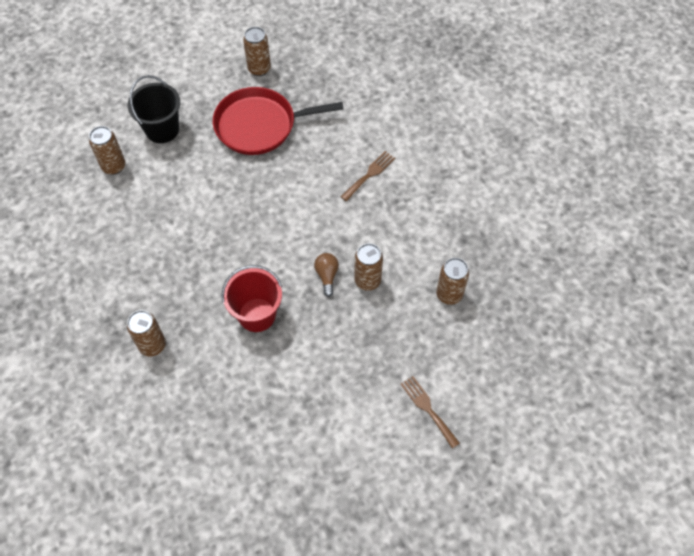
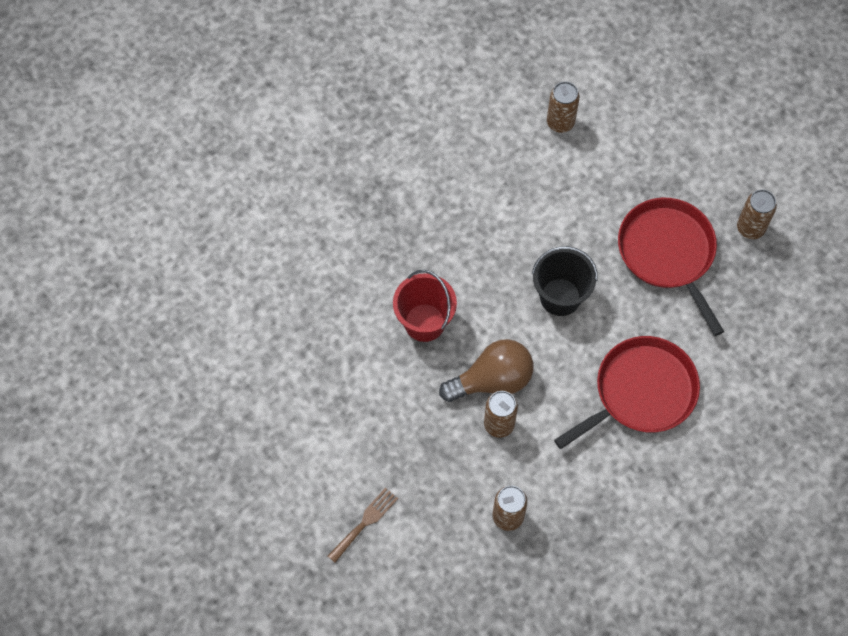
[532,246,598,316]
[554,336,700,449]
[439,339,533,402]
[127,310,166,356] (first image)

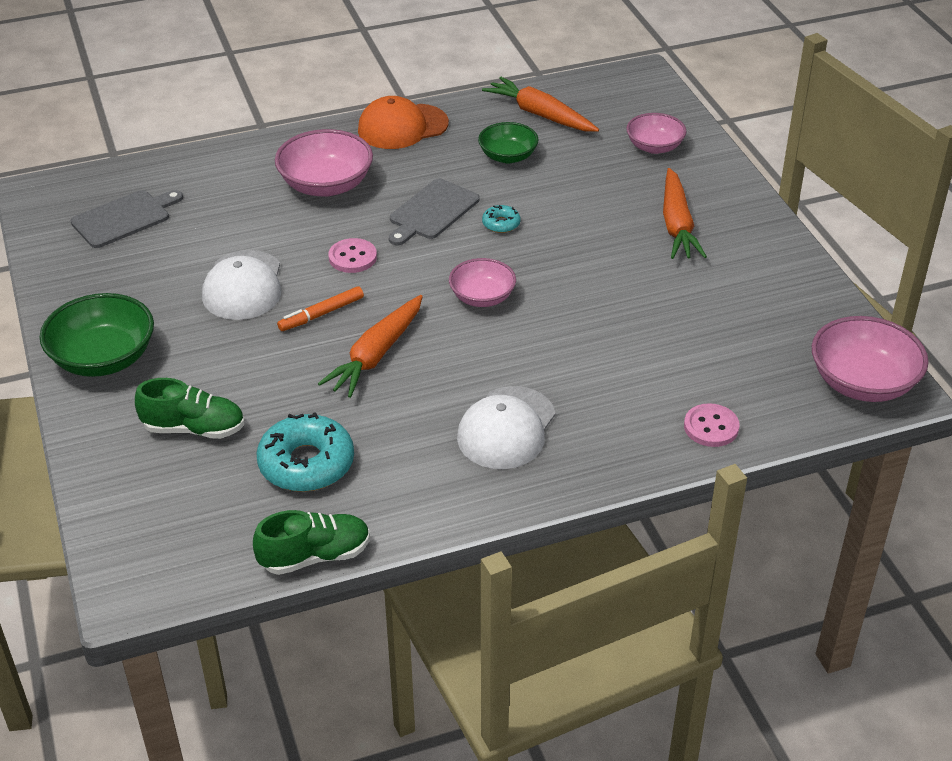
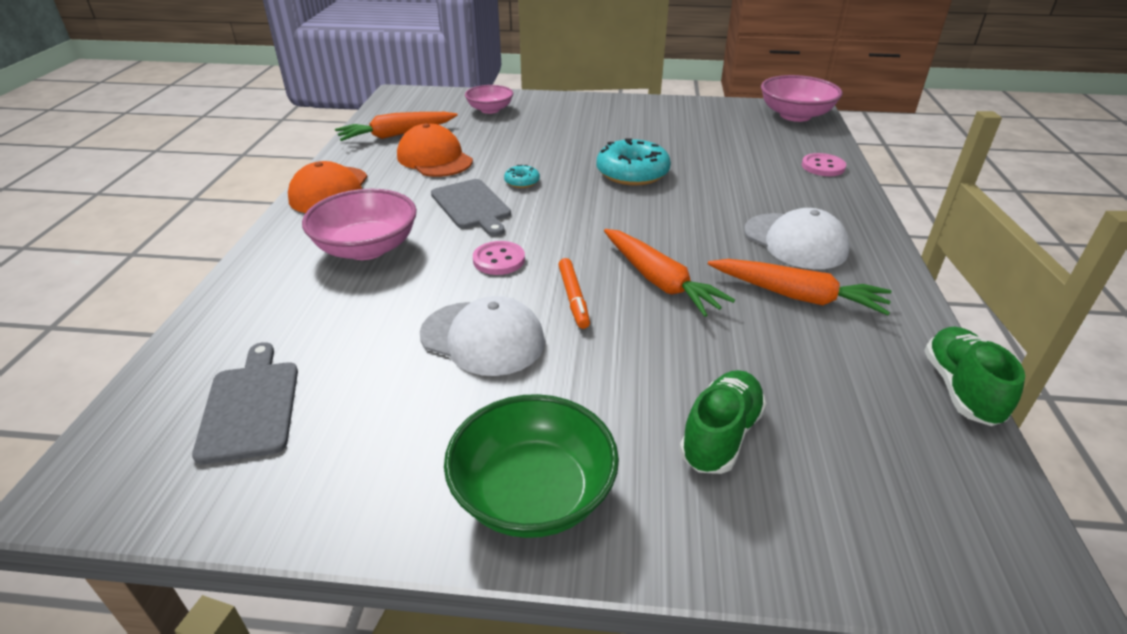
[397,123,473,177]
[708,259,891,315]
[449,258,516,307] (first image)
[597,138,671,186]

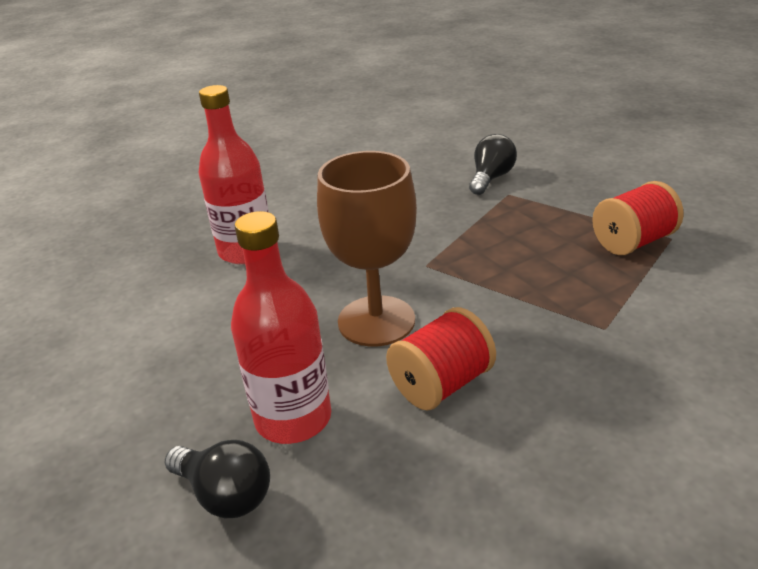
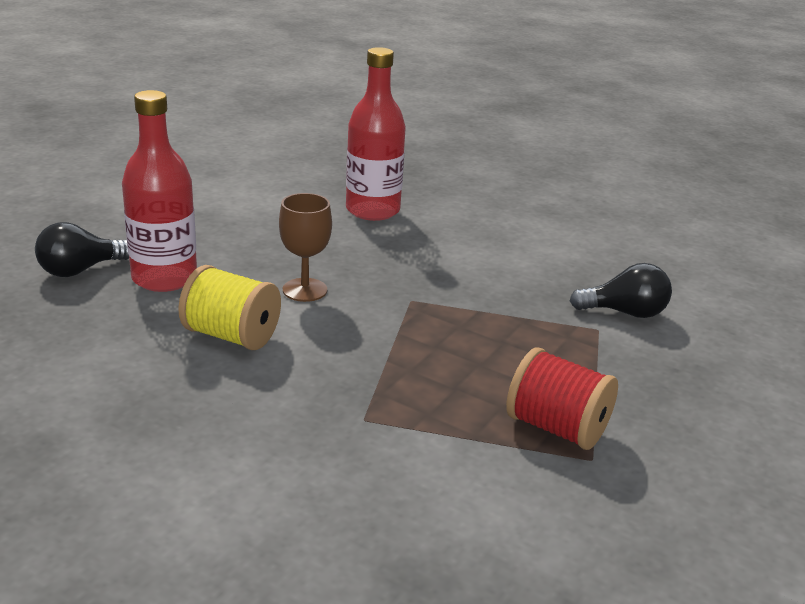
[279,193,332,302]
[178,265,281,350]
[35,222,129,277]

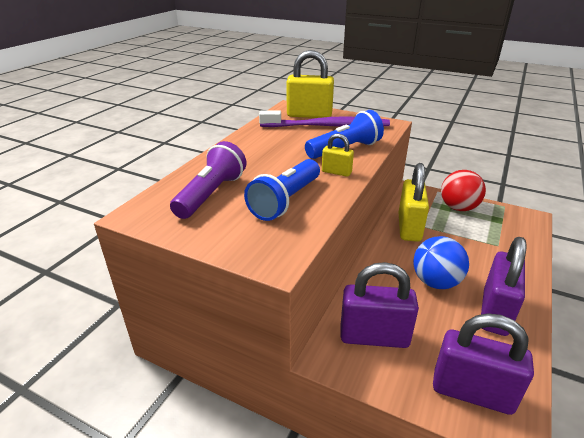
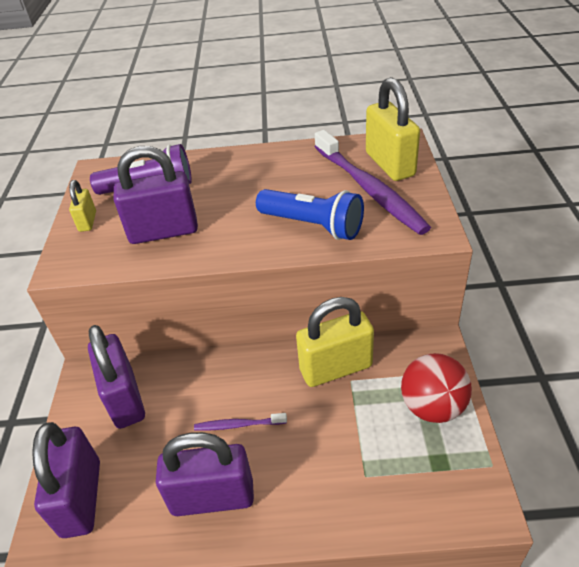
[69,180,96,232]
[114,146,198,244]
[194,413,287,431]

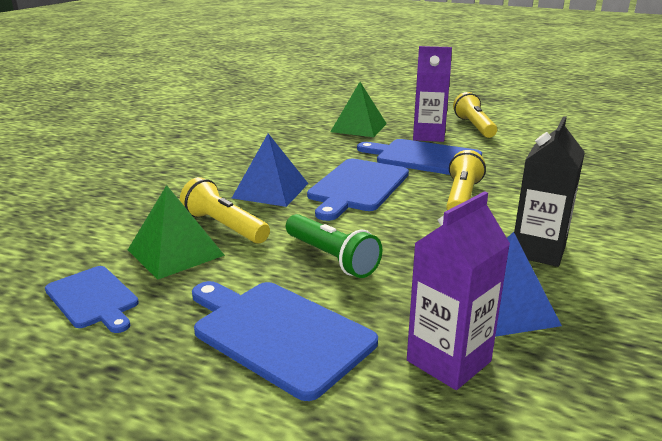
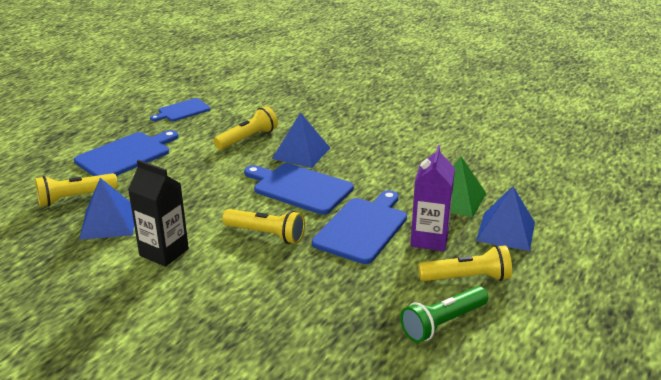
[128,185,225,280] (first image)
[35,173,118,207]
[400,286,488,343]
[476,186,535,251]

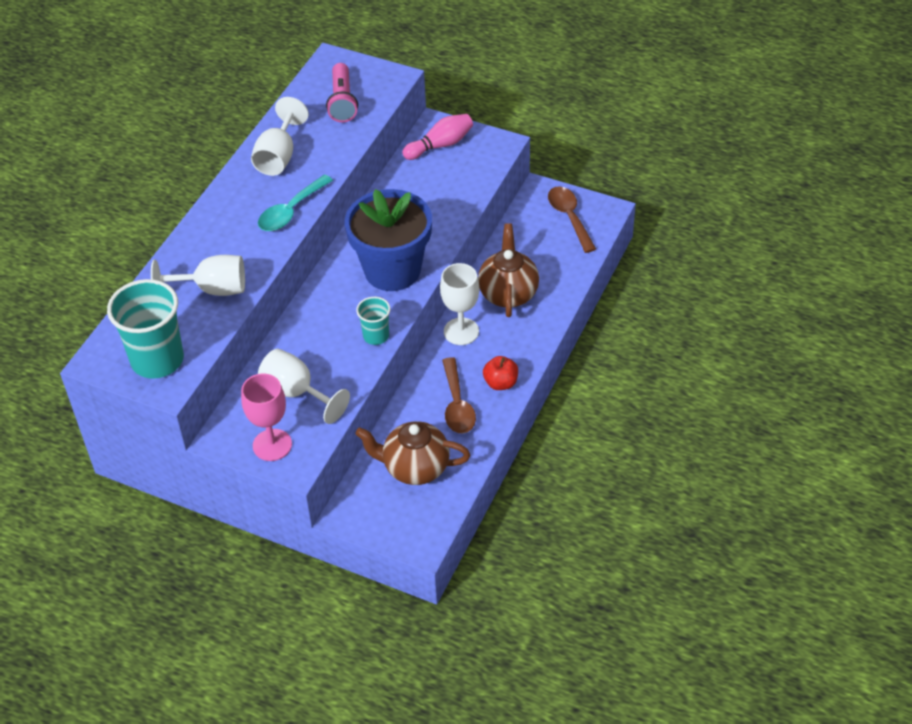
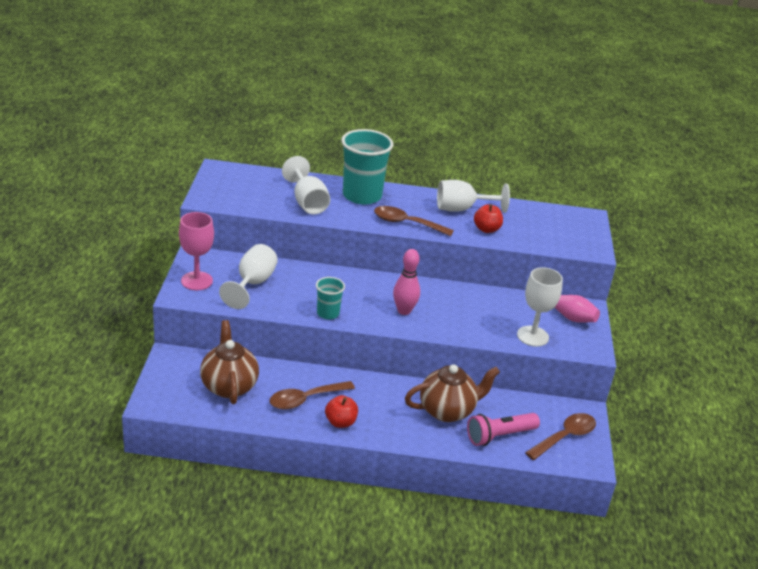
[467,413,540,446]
[374,206,454,236]
[393,249,420,315]
[517,267,563,347]
[341,129,393,205]
[474,204,503,233]

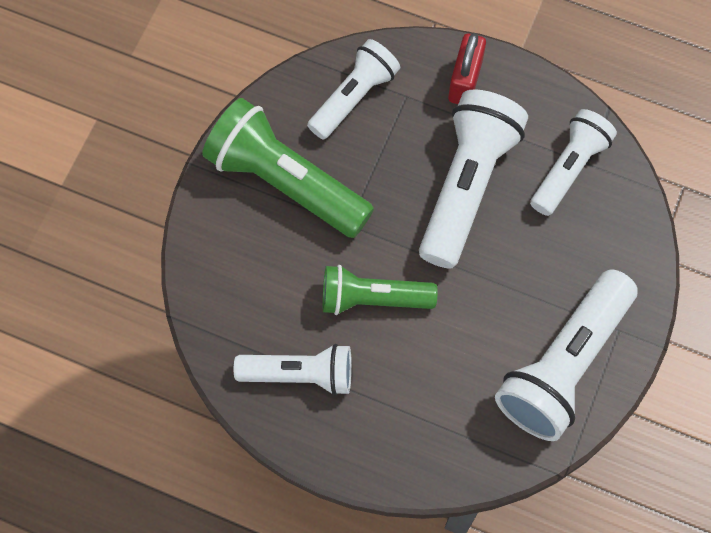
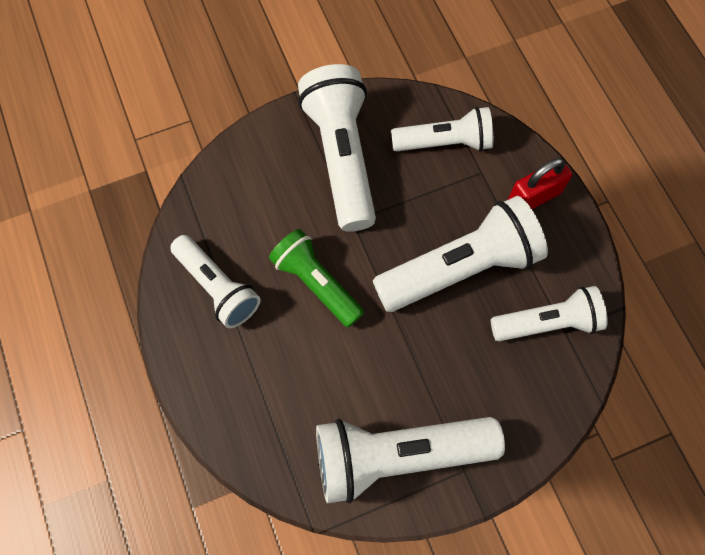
[298,64,376,232]

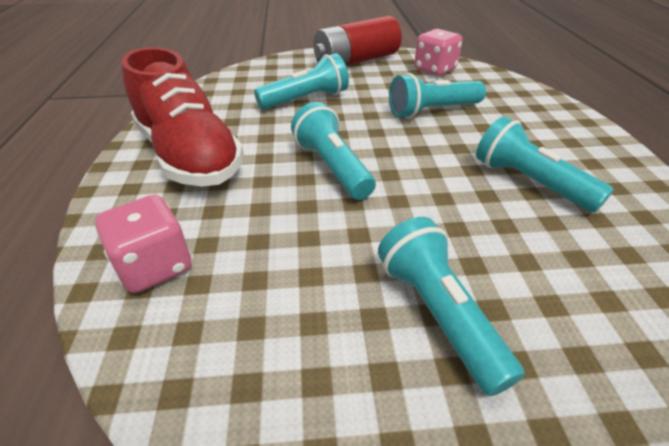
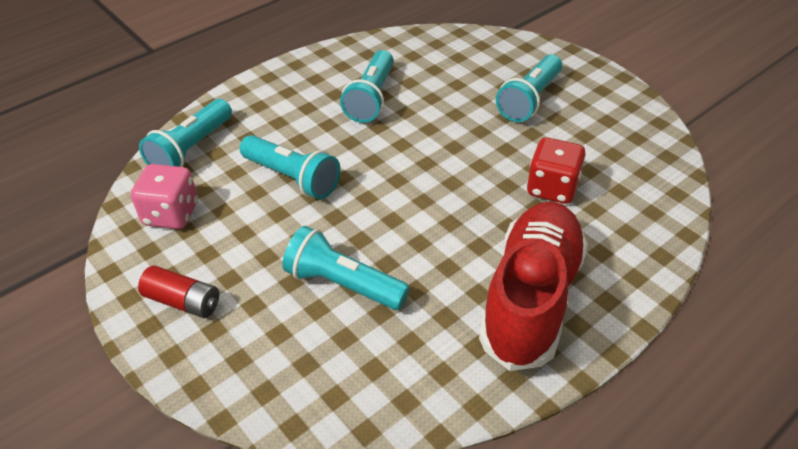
[138,265,219,318]
[139,99,232,167]
[95,195,192,293] (first image)
[527,137,586,204]

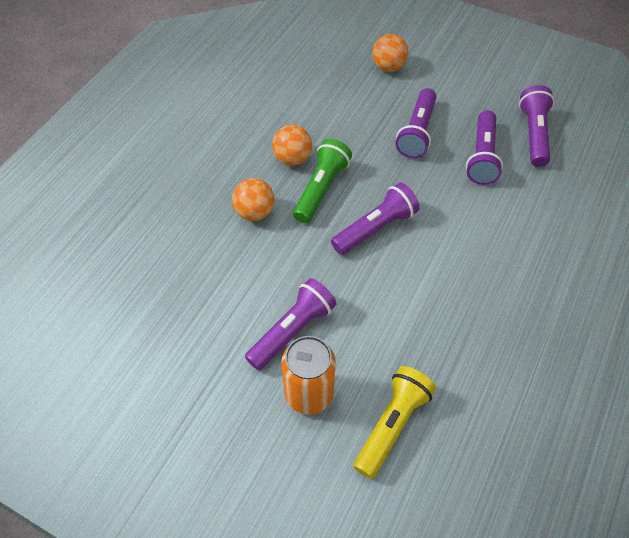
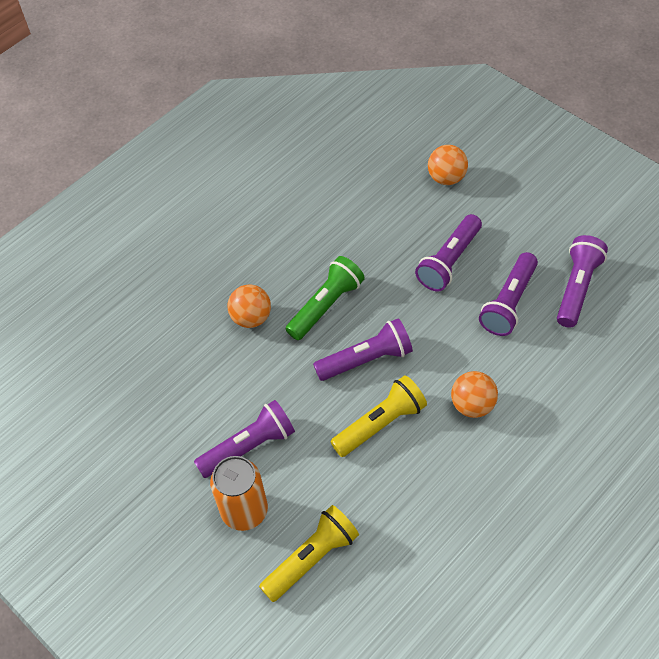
[451,371,498,418]
[331,375,427,457]

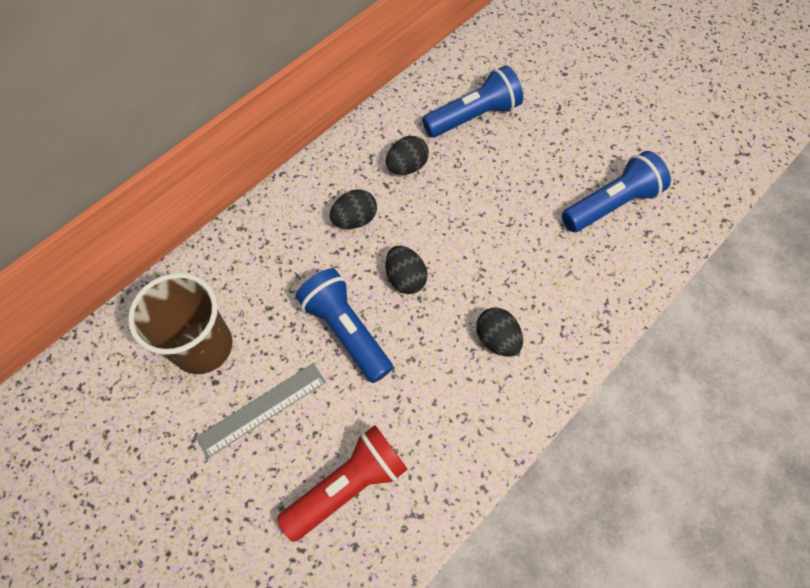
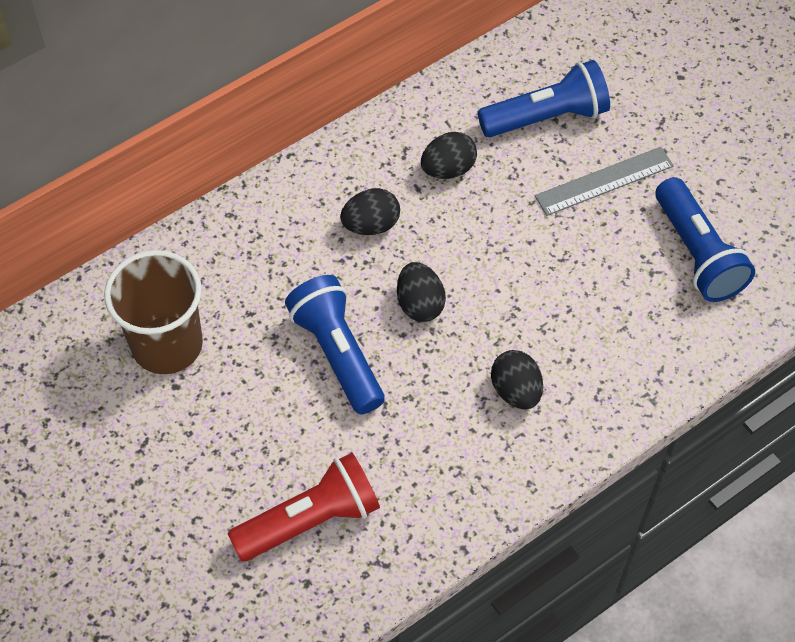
[656,177,755,302]
[535,147,674,216]

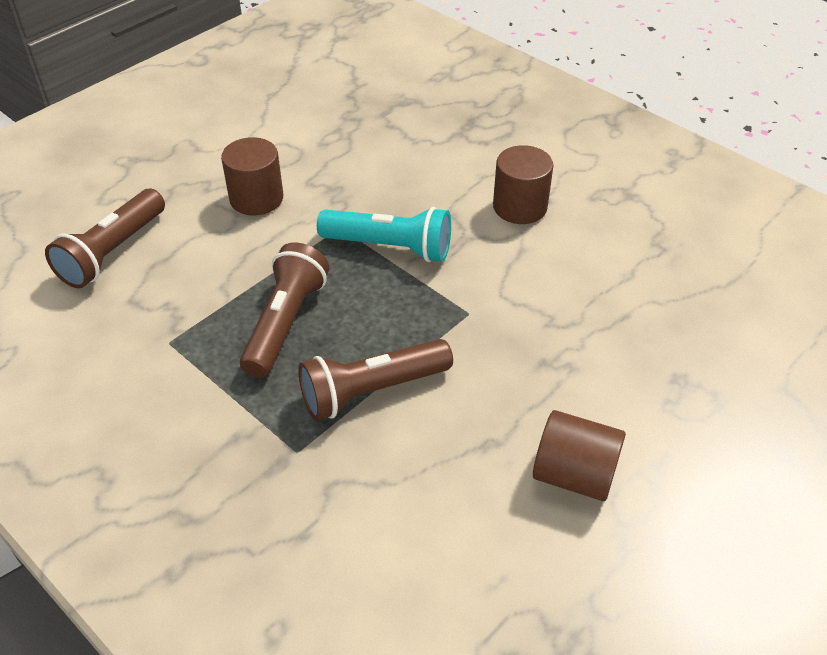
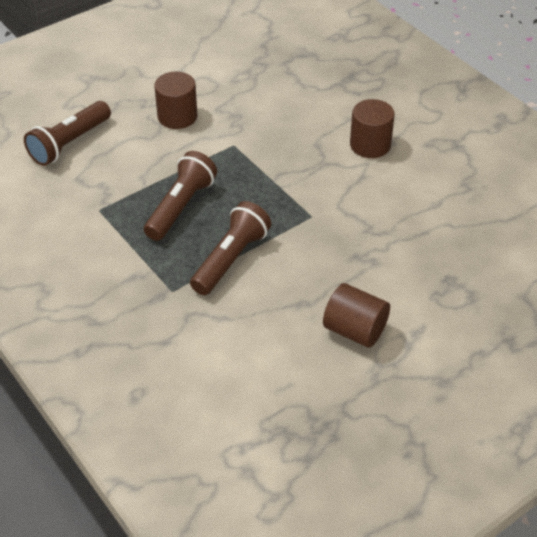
[317,207,451,262] (first image)
[190,201,271,295]

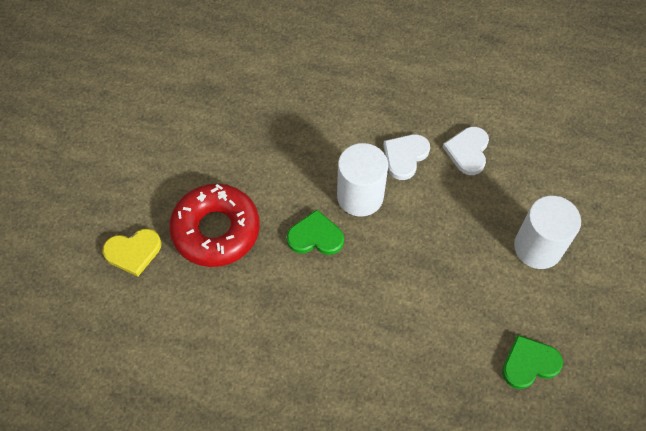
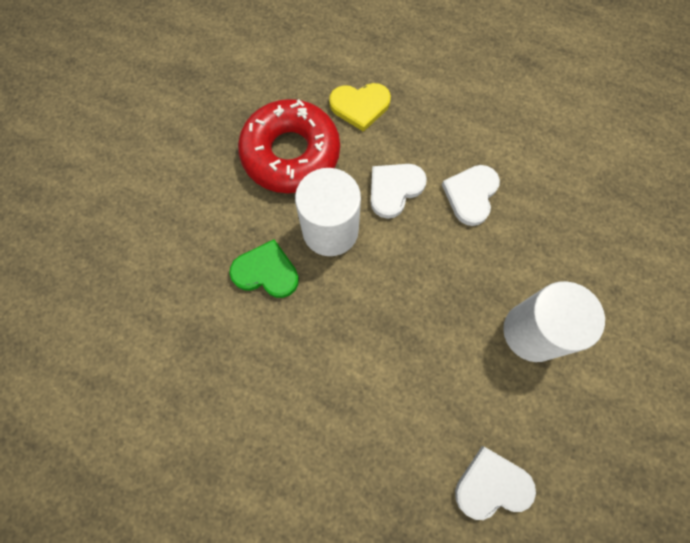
[238,99,340,193]
[329,83,391,132]
[455,446,536,520]

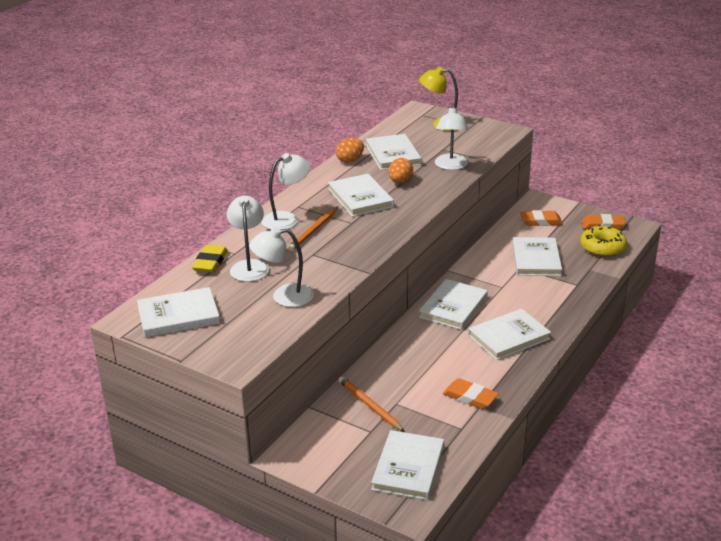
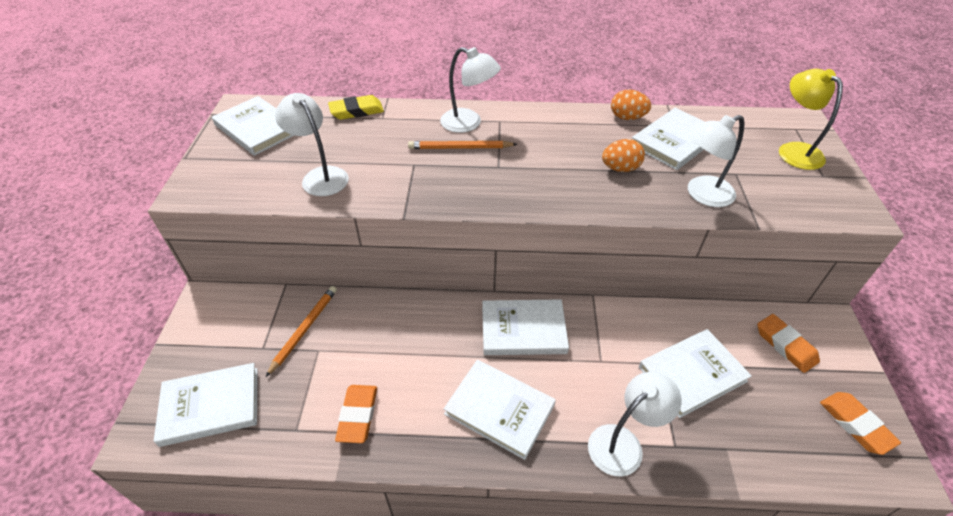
[328,174,394,217] (first image)
[588,372,682,477]
[580,224,627,257] (first image)

